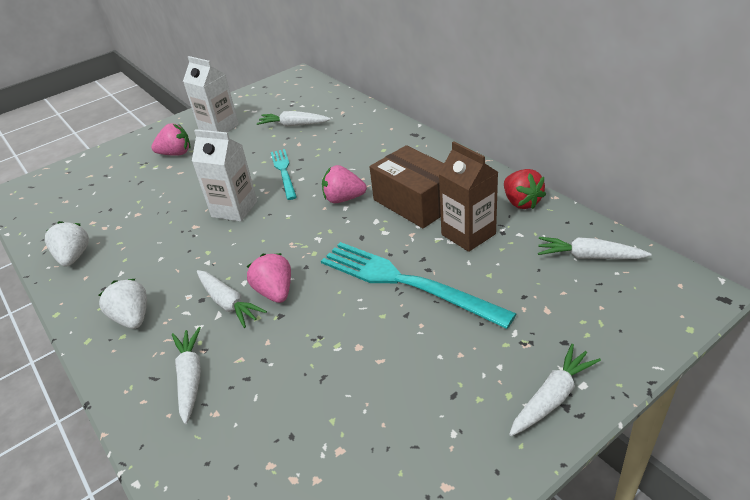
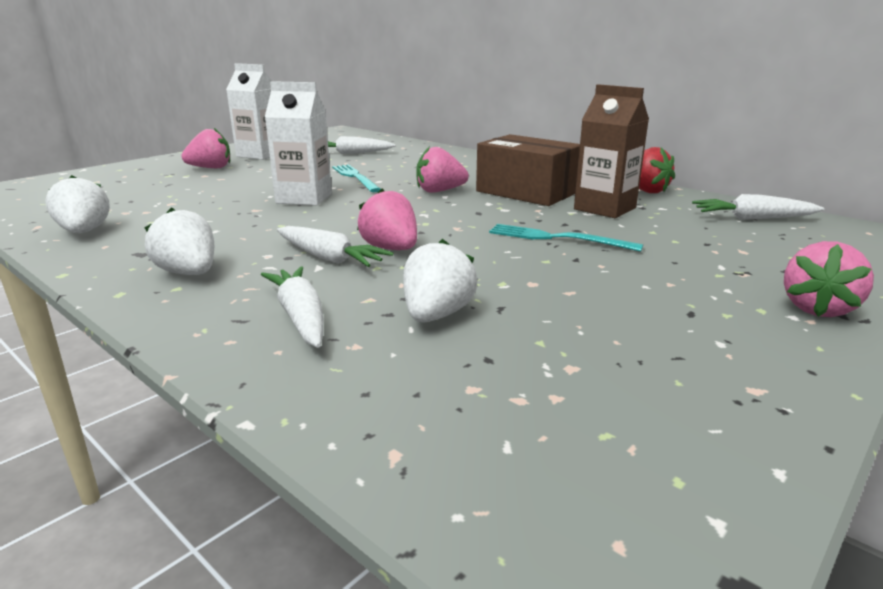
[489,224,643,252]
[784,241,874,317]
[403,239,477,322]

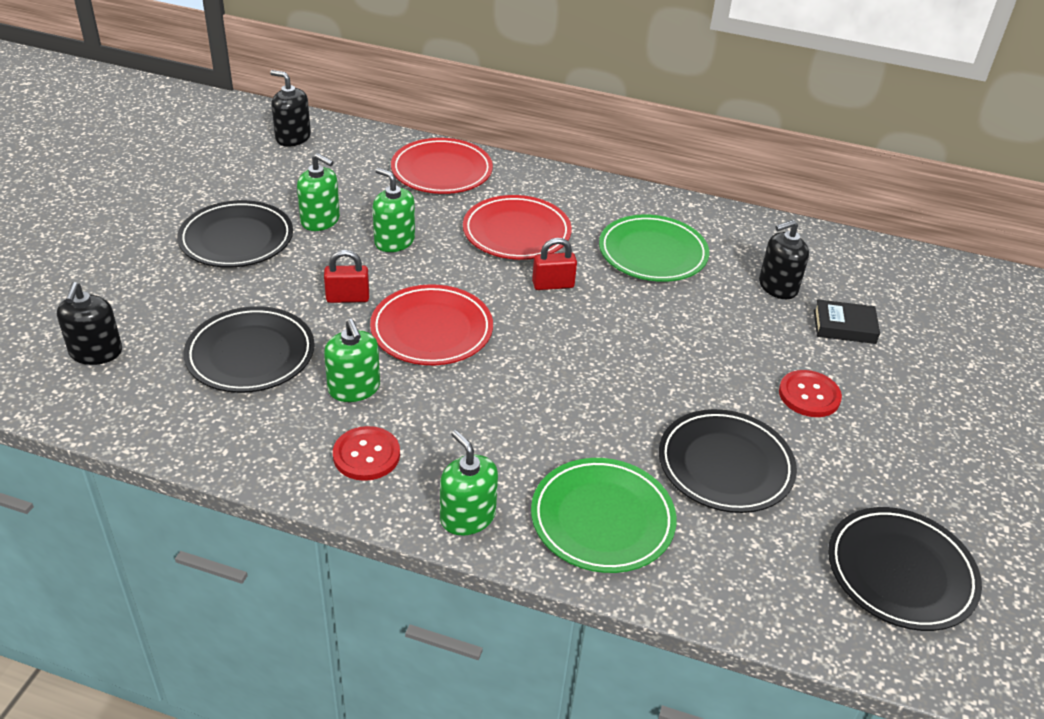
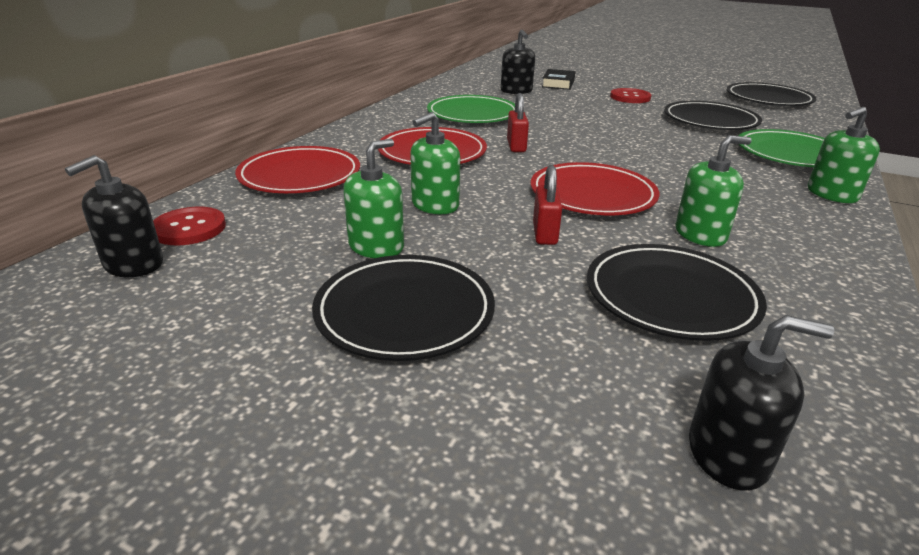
[153,207,226,245]

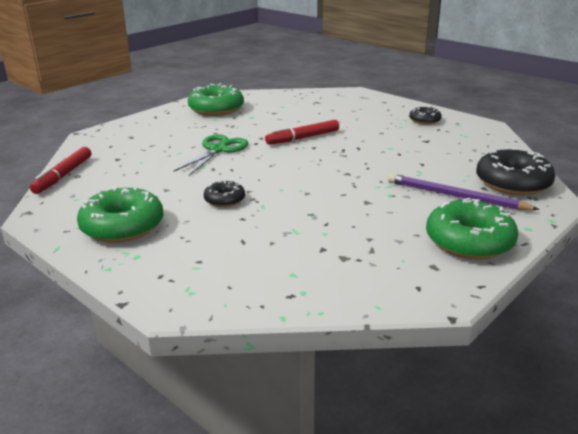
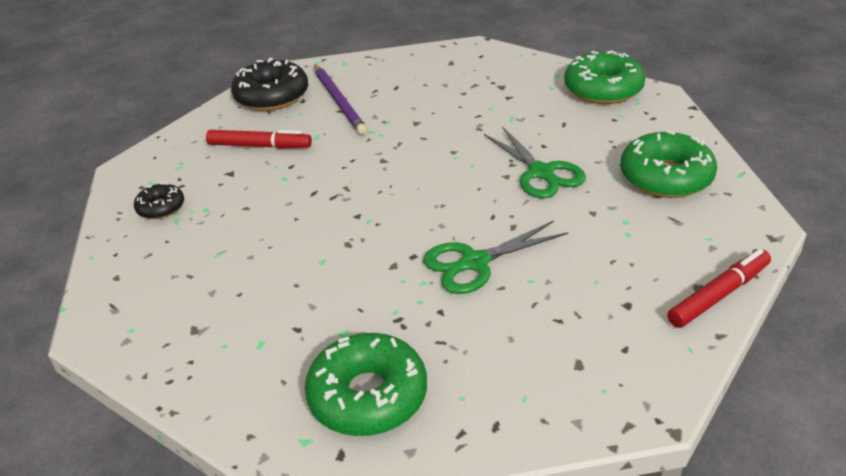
[206,130,312,149]
[484,126,586,198]
[564,50,645,104]

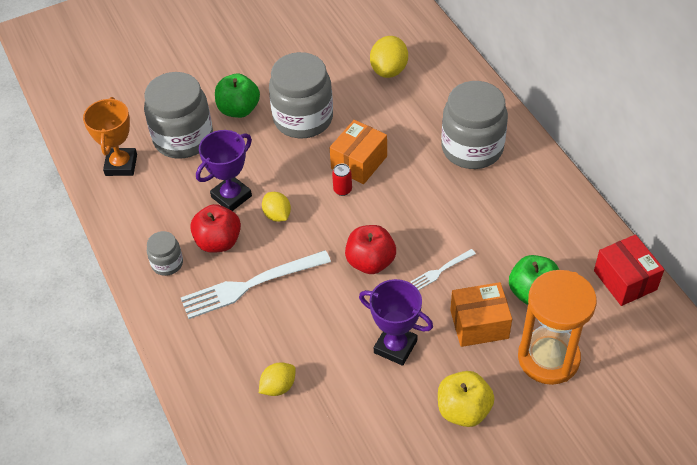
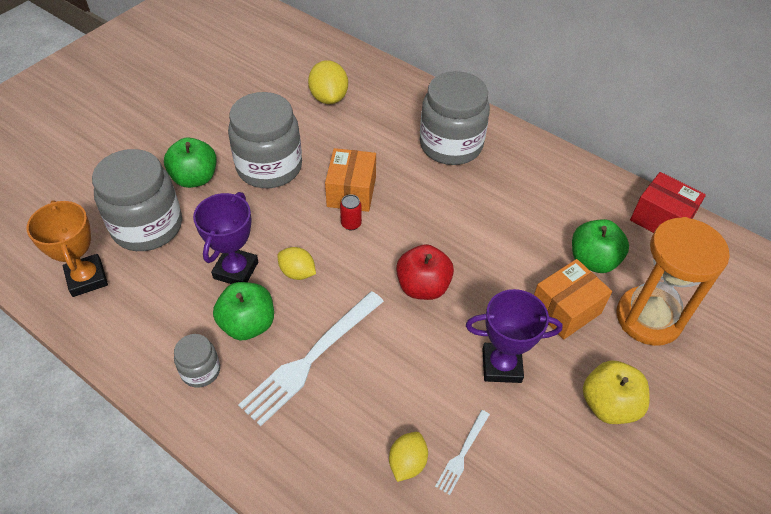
[213,282,274,341]
[435,410,490,495]

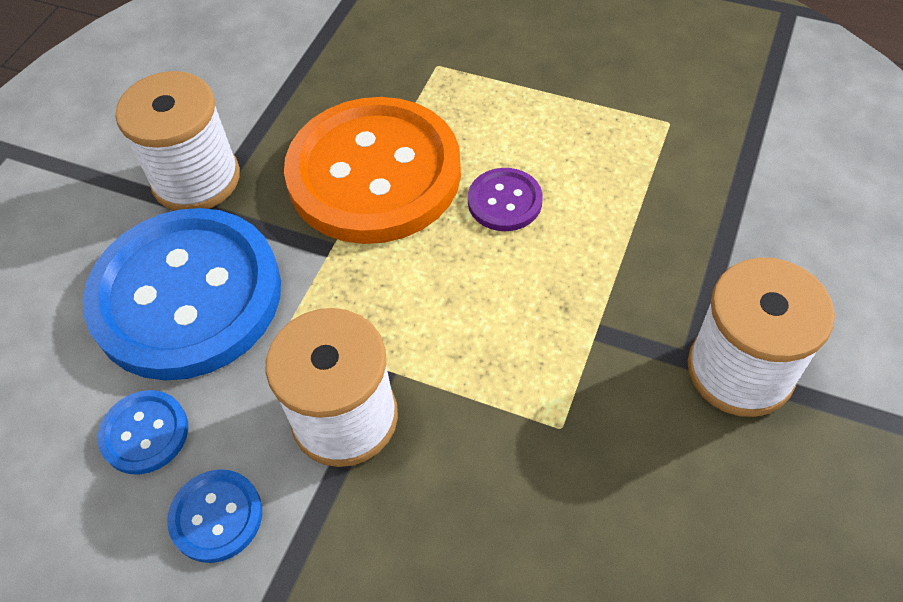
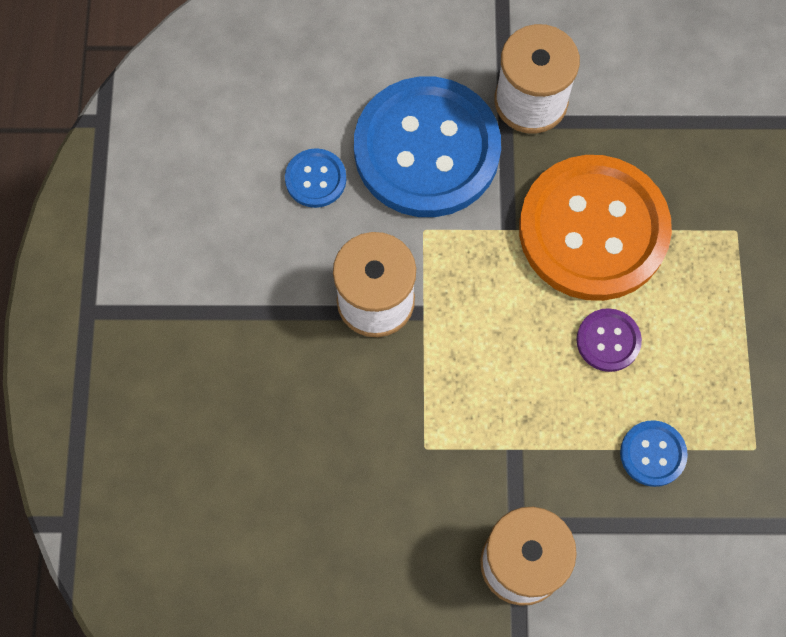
[620,420,688,487]

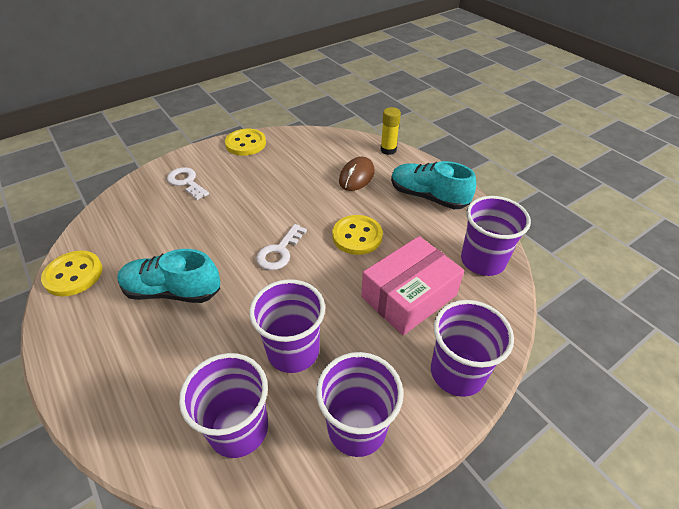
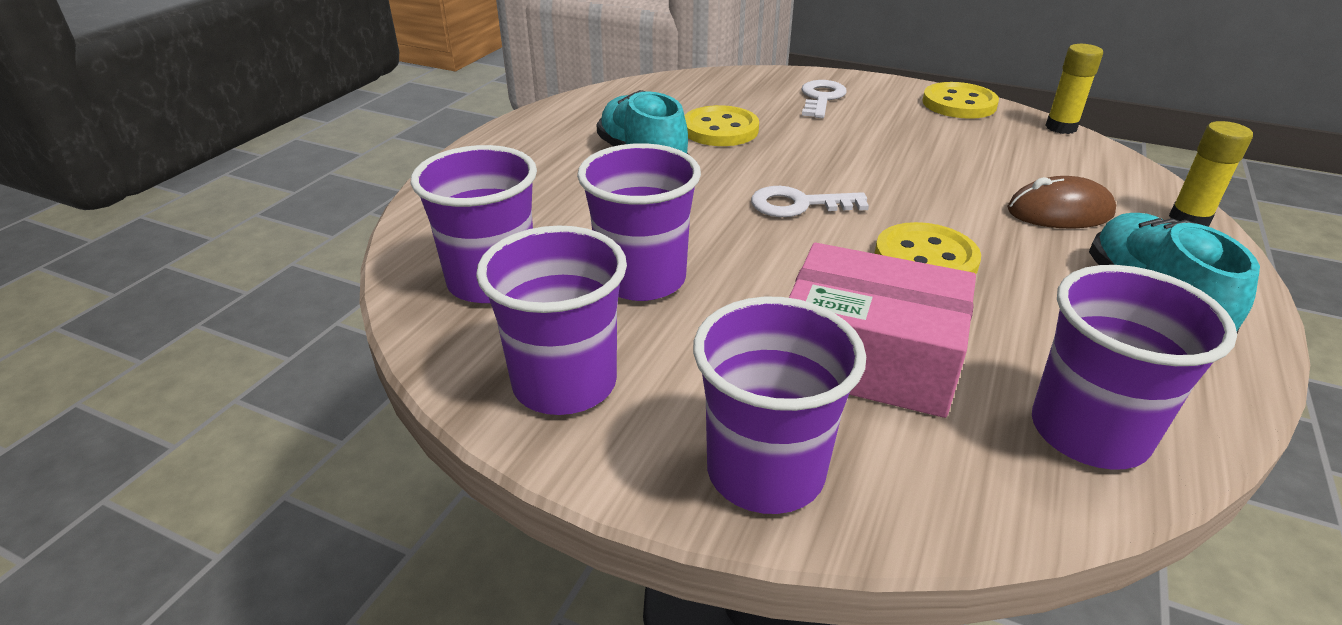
[684,105,759,146]
[1045,44,1103,134]

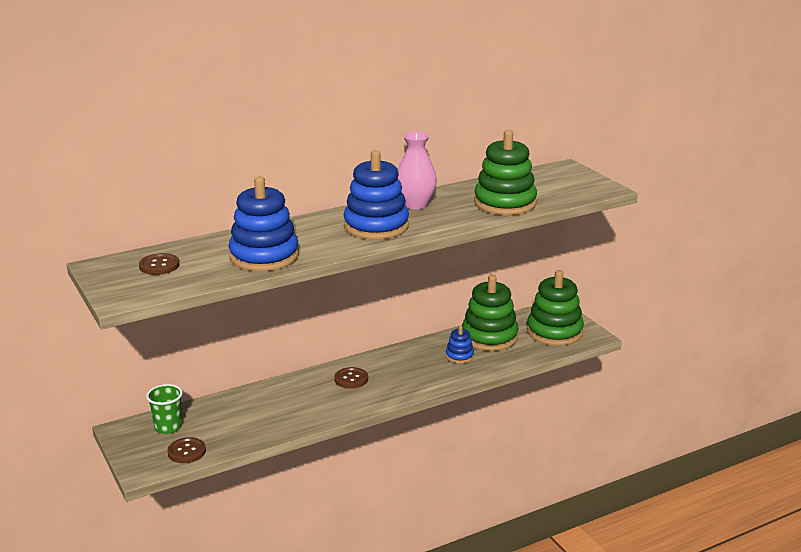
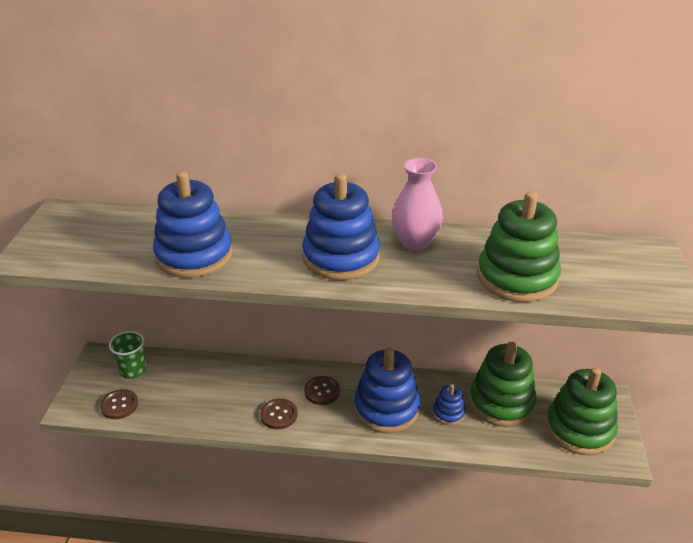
[260,399,297,429]
[354,347,420,433]

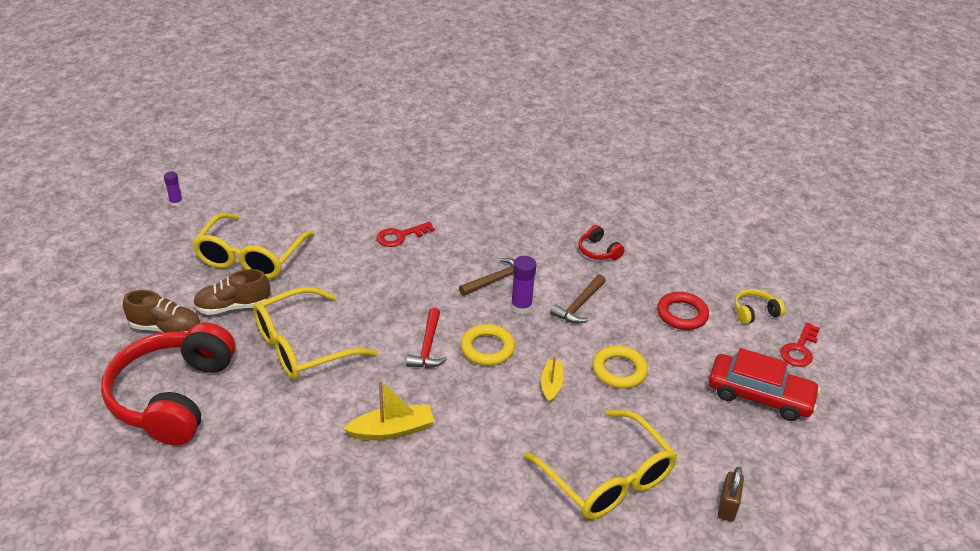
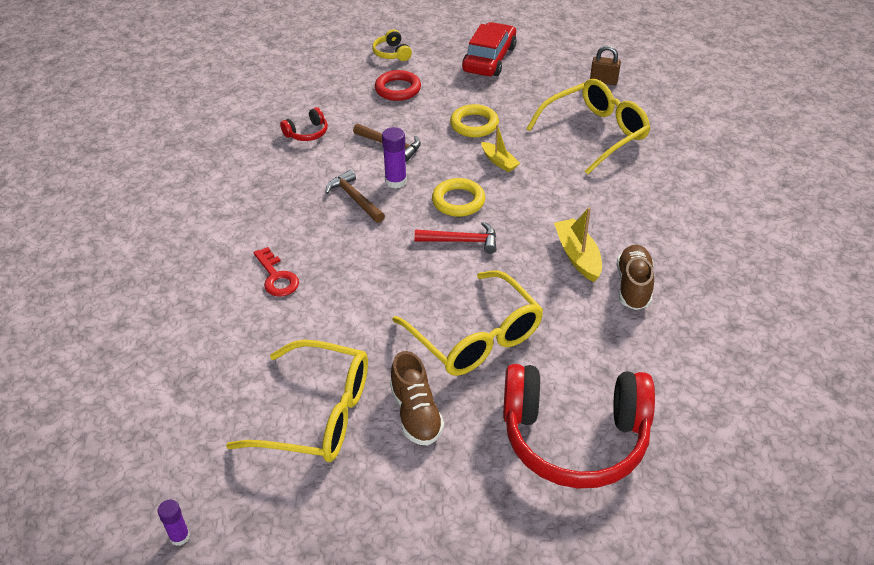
[617,245,654,310]
[780,322,820,367] (first image)
[482,124,520,172]

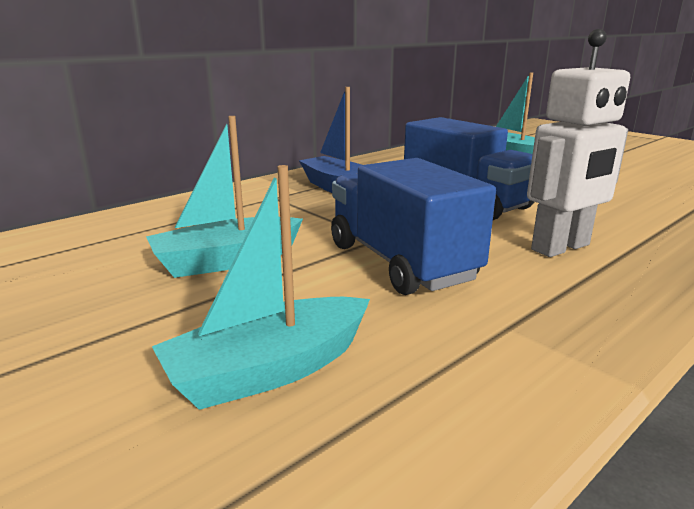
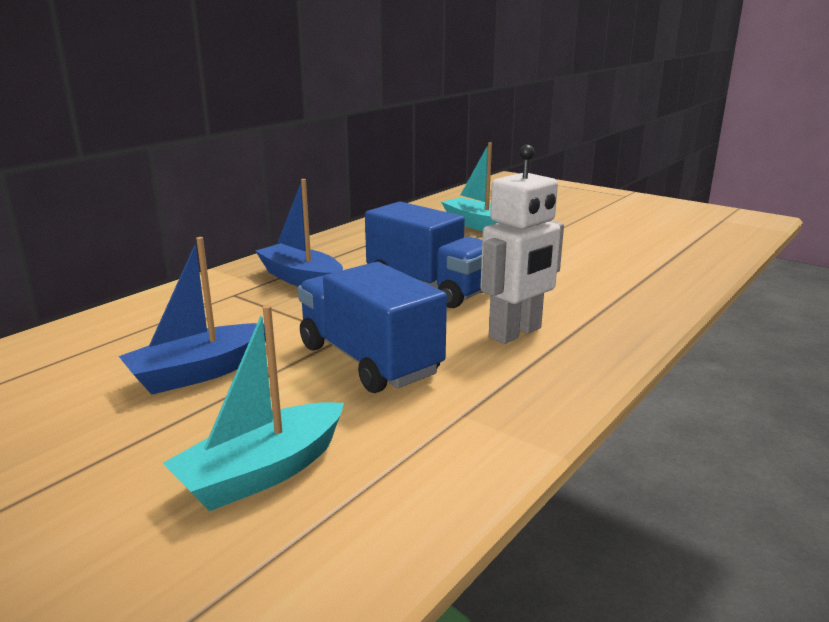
[119,237,266,395]

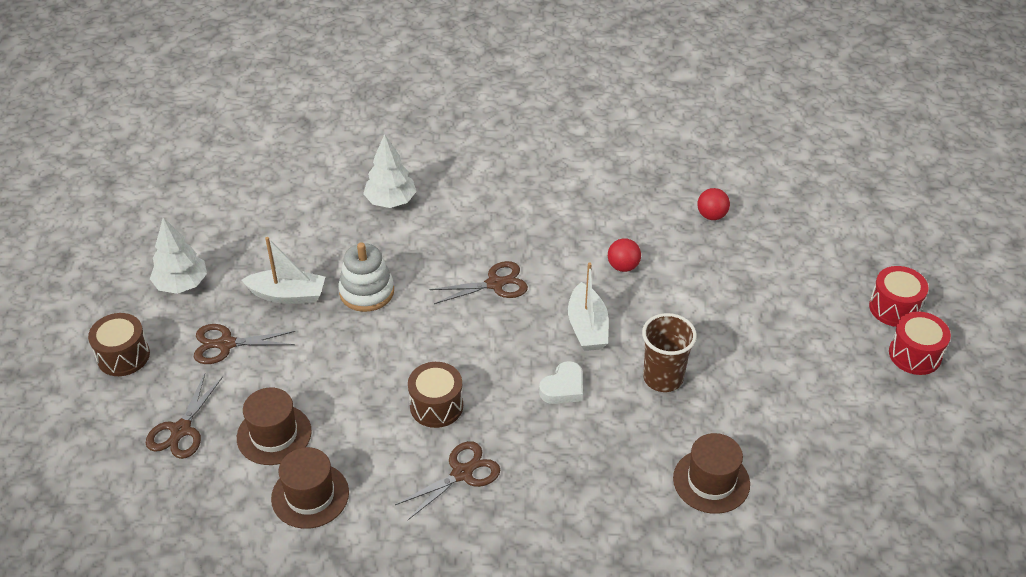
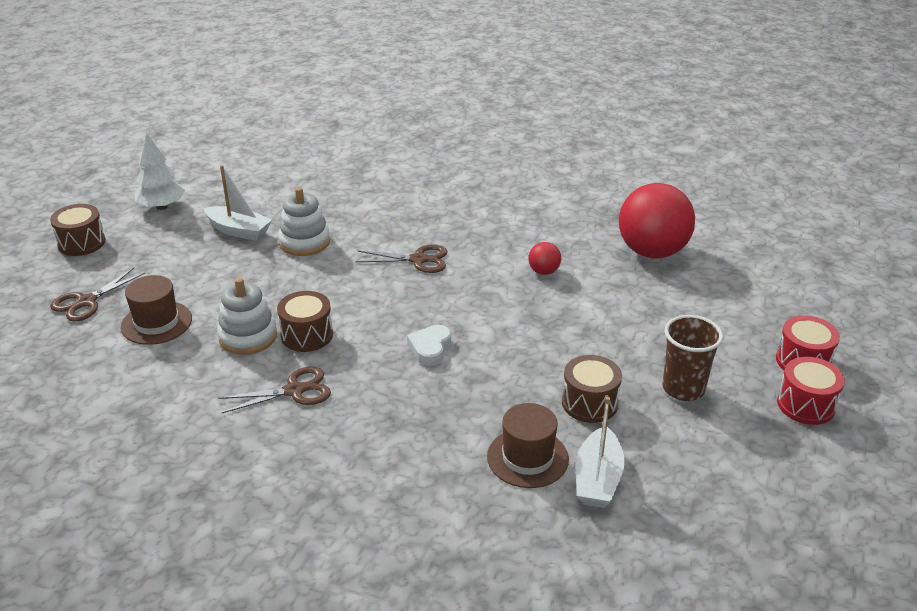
[363,134,417,208] (first image)
[619,183,695,258]
[575,397,625,508]
[663,315,723,401]
[194,324,295,364] (first image)
[407,325,451,366]
[271,447,349,529] (first image)
[217,278,277,355]
[562,355,622,423]

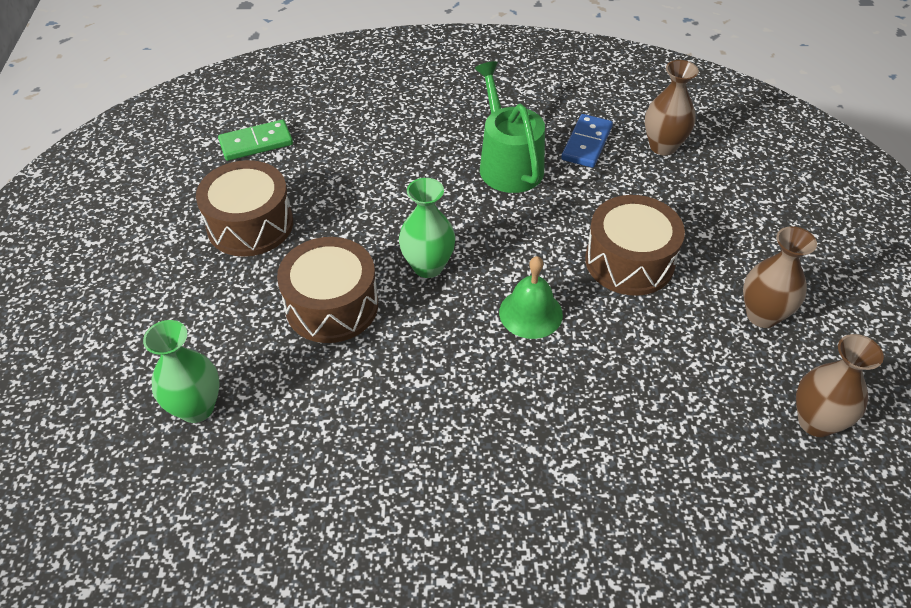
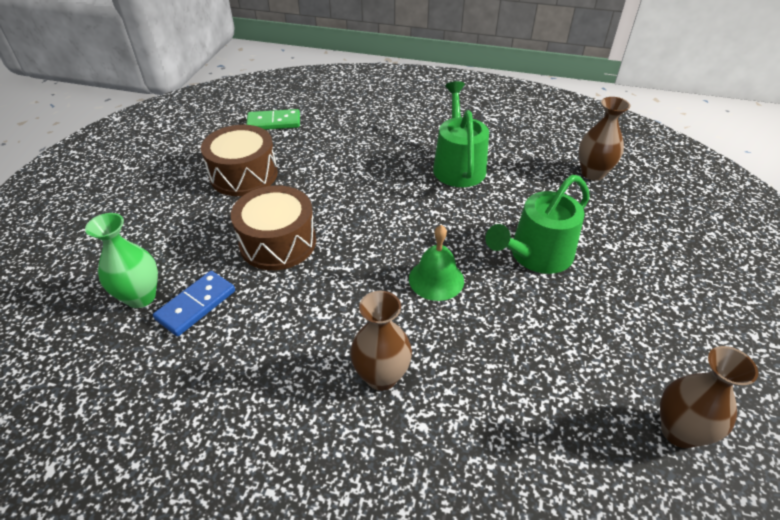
[153,271,235,336]
[399,178,456,278] (first image)
[485,175,590,274]
[350,291,412,391]

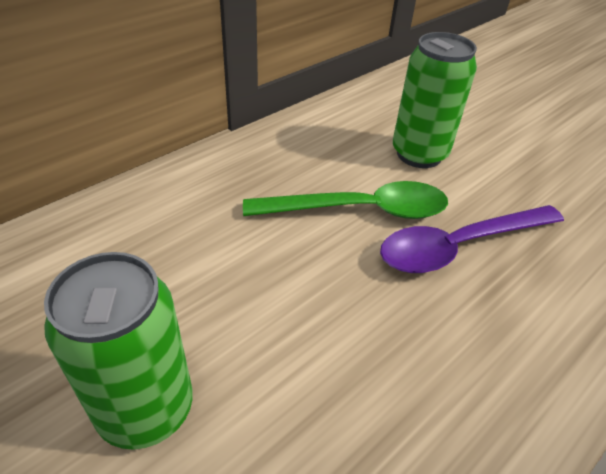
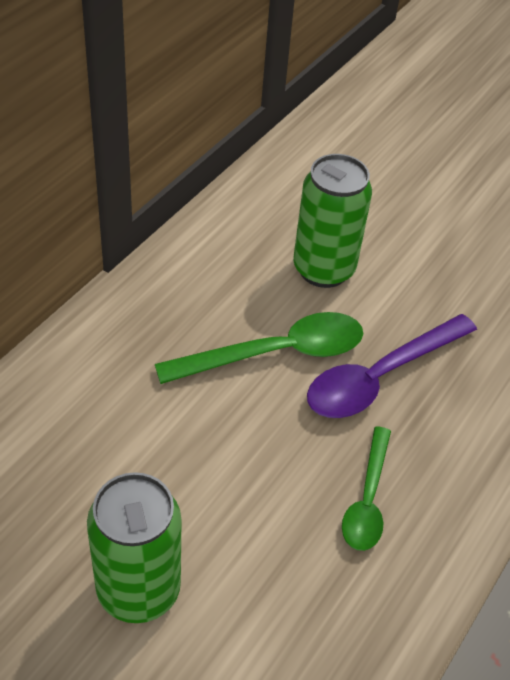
[342,426,391,551]

